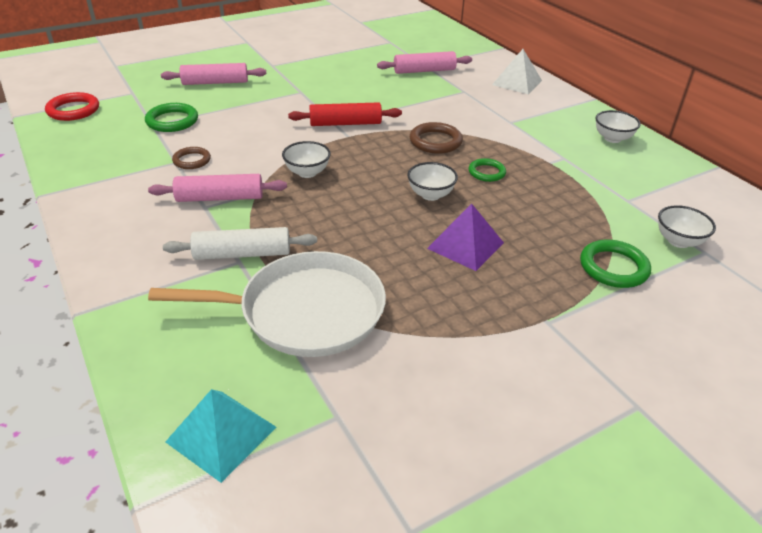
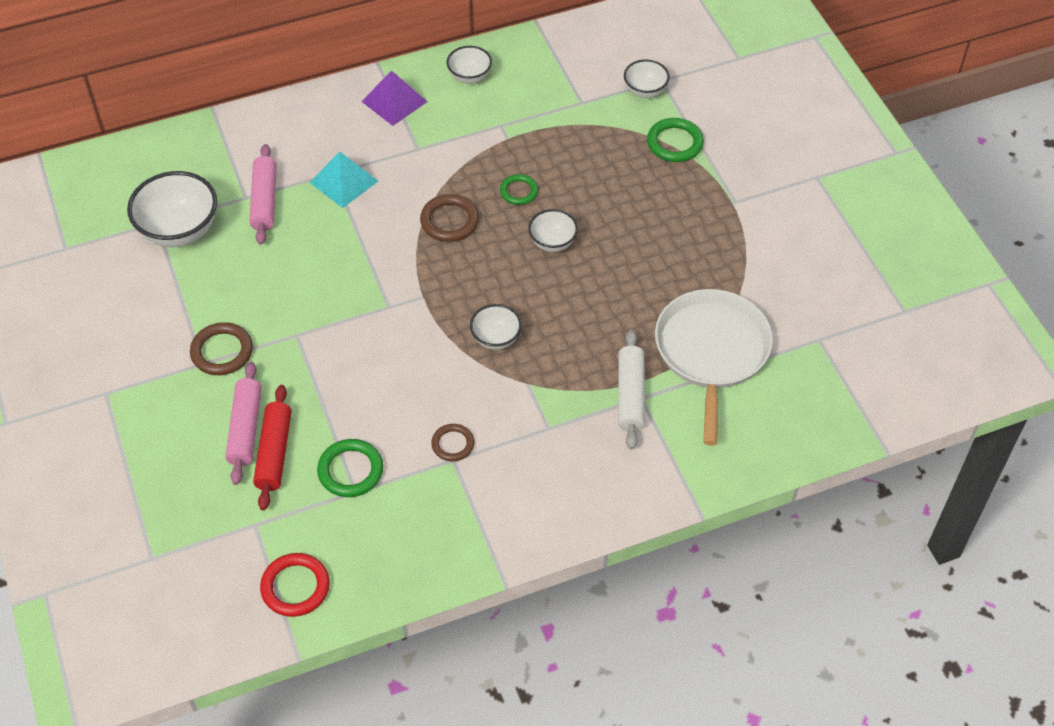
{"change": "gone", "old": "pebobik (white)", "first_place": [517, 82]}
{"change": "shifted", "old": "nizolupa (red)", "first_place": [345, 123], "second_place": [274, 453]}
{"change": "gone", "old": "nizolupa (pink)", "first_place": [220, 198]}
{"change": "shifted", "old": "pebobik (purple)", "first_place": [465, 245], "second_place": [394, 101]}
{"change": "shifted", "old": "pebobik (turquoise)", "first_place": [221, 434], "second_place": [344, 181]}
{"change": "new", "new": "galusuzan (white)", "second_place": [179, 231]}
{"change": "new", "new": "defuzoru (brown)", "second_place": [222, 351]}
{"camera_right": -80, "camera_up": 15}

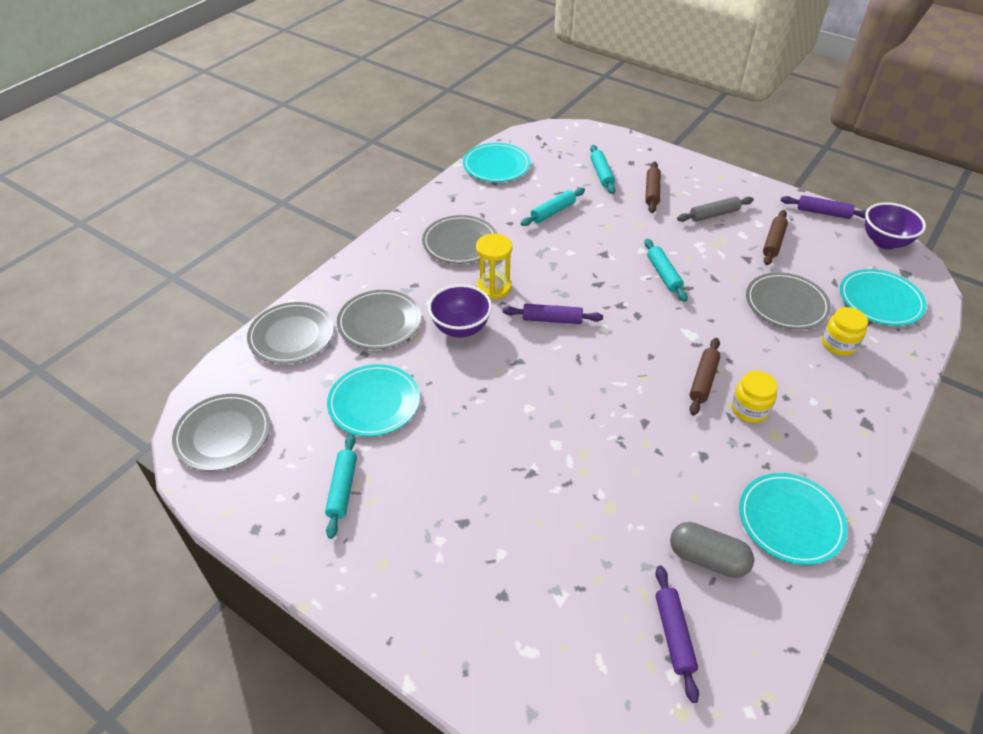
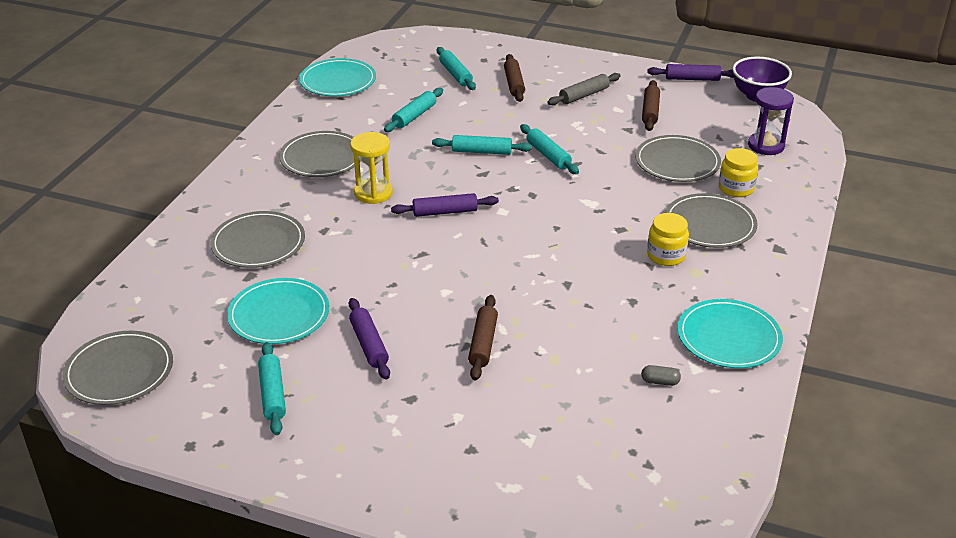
{"change": "swapped", "old": "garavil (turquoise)", "new": "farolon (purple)", "first_place": [880, 300], "second_place": [766, 146]}
{"change": "gone", "old": "galusuzan (purple)", "first_place": [460, 328]}
{"change": "shifted", "old": "garavil (grey)", "first_place": [291, 335], "second_place": [710, 224]}
{"change": "shifted", "old": "nizolupa (brown)", "first_place": [703, 380], "second_place": [483, 343]}
{"change": "scaled", "old": "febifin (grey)", "first_place": [707, 558], "second_place": [660, 382], "factor": 0.48}
{"change": "shifted", "old": "nizolupa (purple)", "first_place": [673, 635], "second_place": [369, 345]}
{"change": "new", "new": "nizolupa (turquoise)", "second_place": [481, 151]}
{"camera_right": -15, "camera_up": -10}

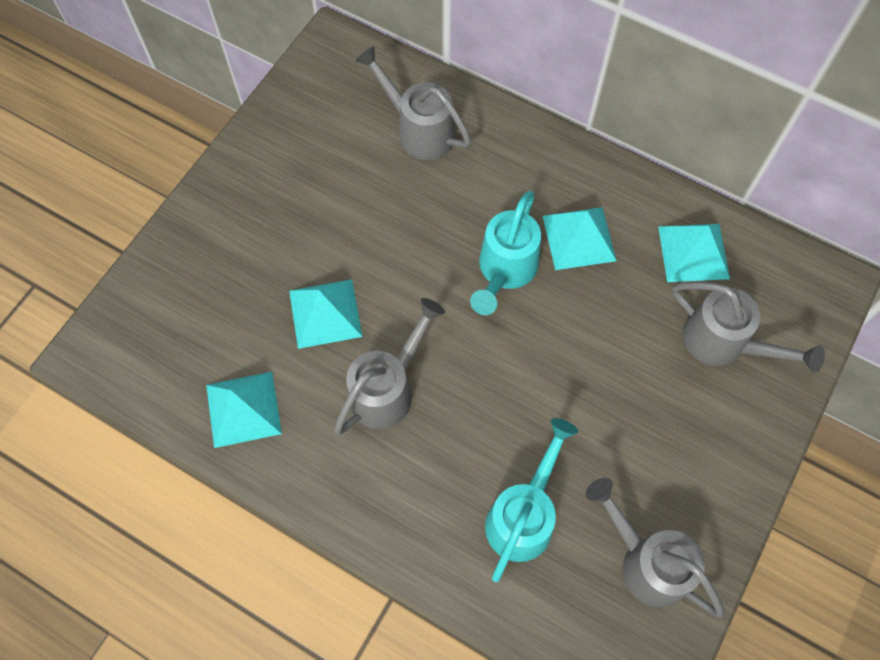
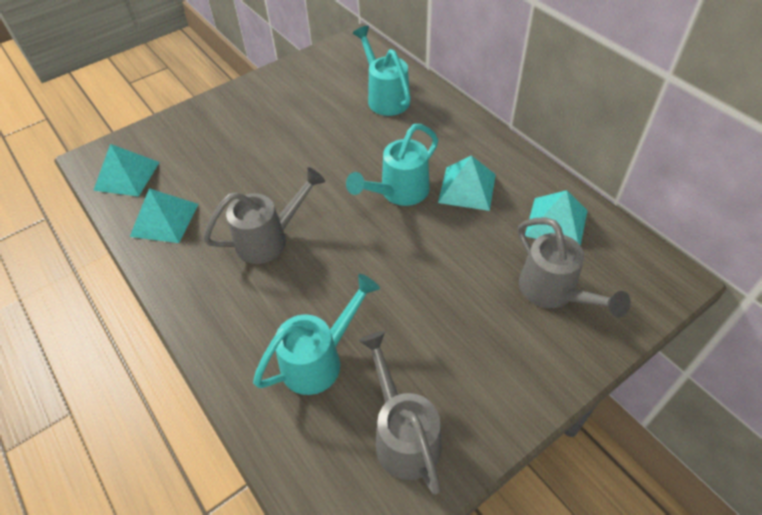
{"change": "repainted", "old": "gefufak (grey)", "new": "gefufak (turquoise)", "first_place": [419, 130], "second_place": [385, 97]}
{"change": "shifted", "old": "pebobik (turquoise)", "first_place": [325, 313], "second_place": [127, 176]}
{"camera_right": 25, "camera_up": -15}

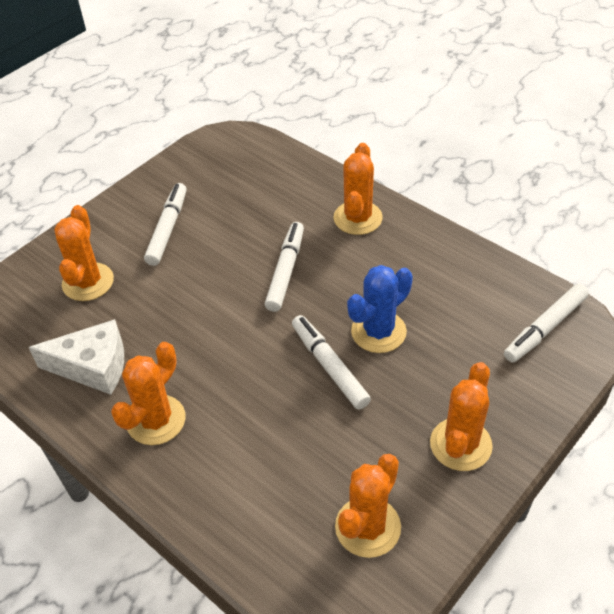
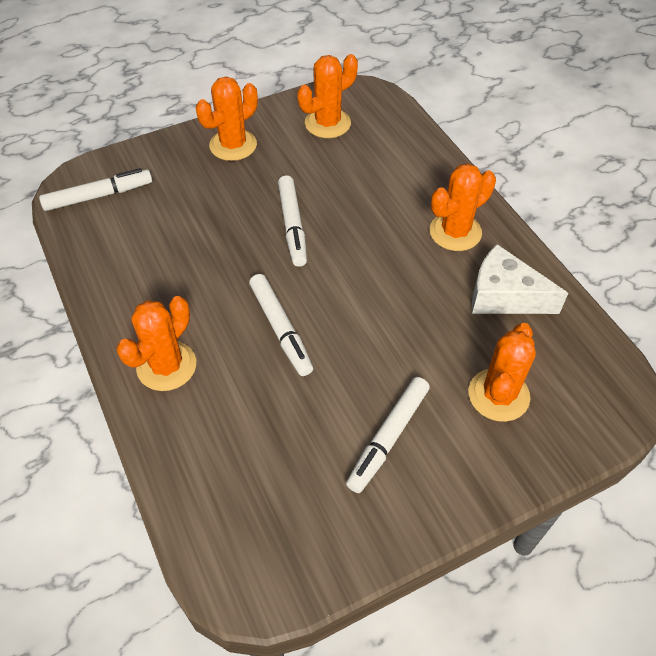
{"change": "rotated", "old": "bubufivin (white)", "first_place": [286, 271], "second_place": [280, 329], "degrees": -60}
{"change": "gone", "old": "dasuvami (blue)", "first_place": [378, 332]}
{"camera_right": -160, "camera_up": 5}

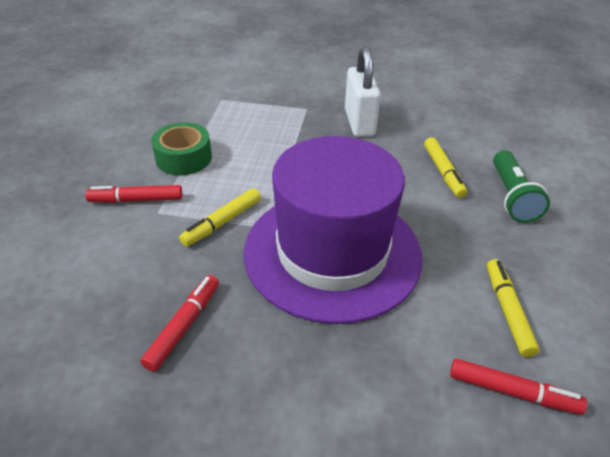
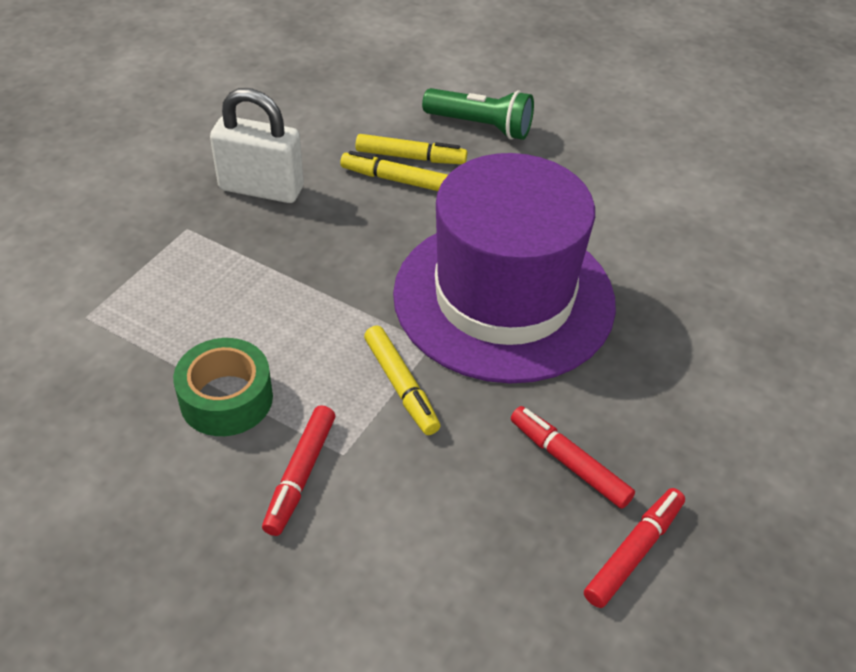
{"change": "shifted", "old": "bubufivin (yellow)", "first_place": [507, 311], "second_place": [396, 180]}
{"change": "shifted", "old": "bubufivin (red)", "first_place": [512, 392], "second_place": [634, 552]}
{"camera_right": -70, "camera_up": 5}

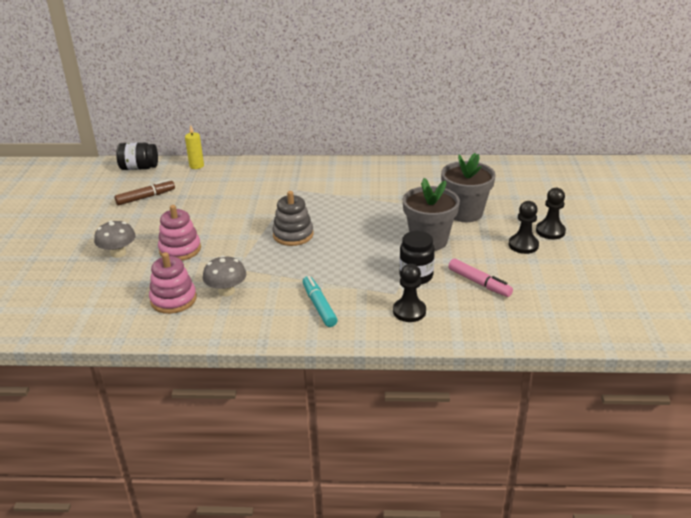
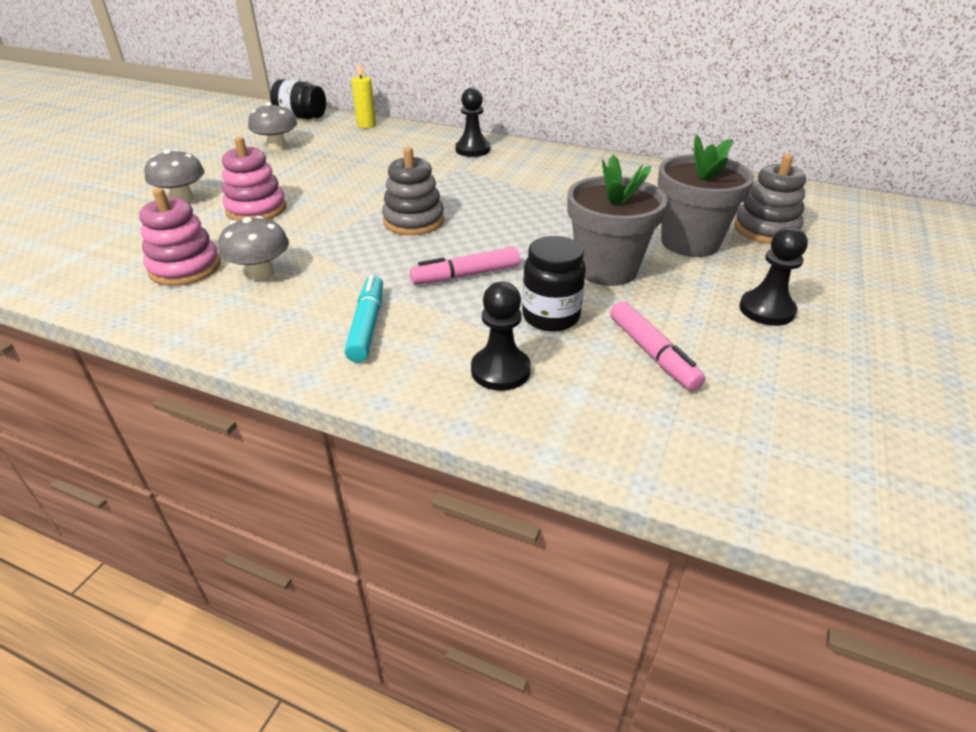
{"change": "swapped", "old": "bubufivin (brown)", "new": "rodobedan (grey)", "first_place": [146, 197], "second_place": [277, 146]}
{"change": "shifted", "old": "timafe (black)", "first_place": [550, 231], "second_place": [472, 150]}
{"change": "new", "new": "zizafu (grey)", "second_place": [765, 229]}
{"change": "new", "new": "bubufivin (pink)", "second_place": [466, 275]}
{"camera_right": 20, "camera_up": 5}

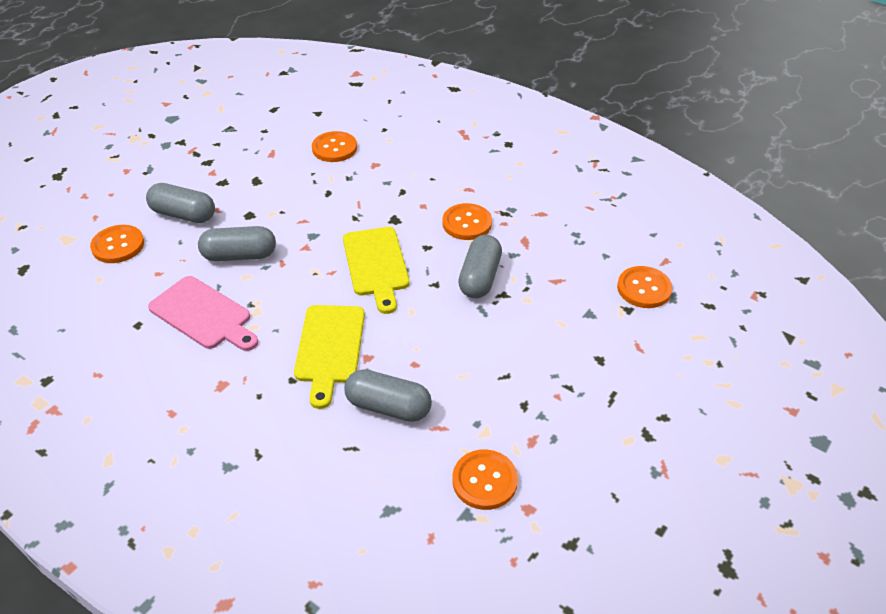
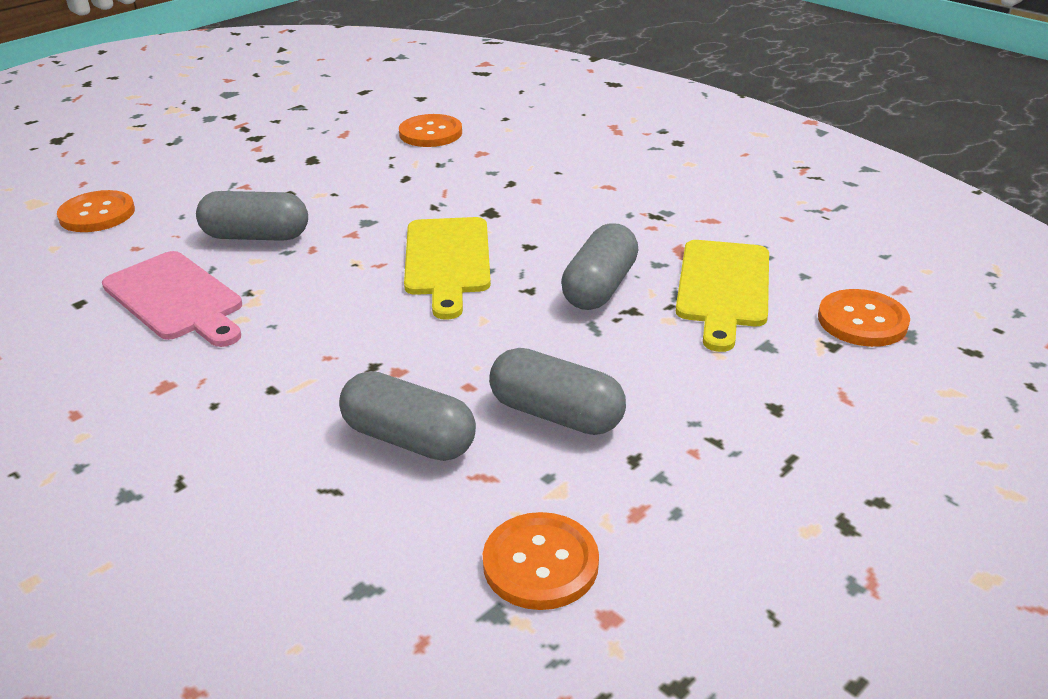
{"change": "shifted", "old": "febifin (grey)", "first_place": [183, 214], "second_place": [556, 414]}
{"change": "gone", "old": "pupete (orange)", "first_place": [467, 223]}
{"change": "shifted", "old": "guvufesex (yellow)", "first_place": [329, 348], "second_place": [723, 288]}
{"camera_right": 10, "camera_up": -10}

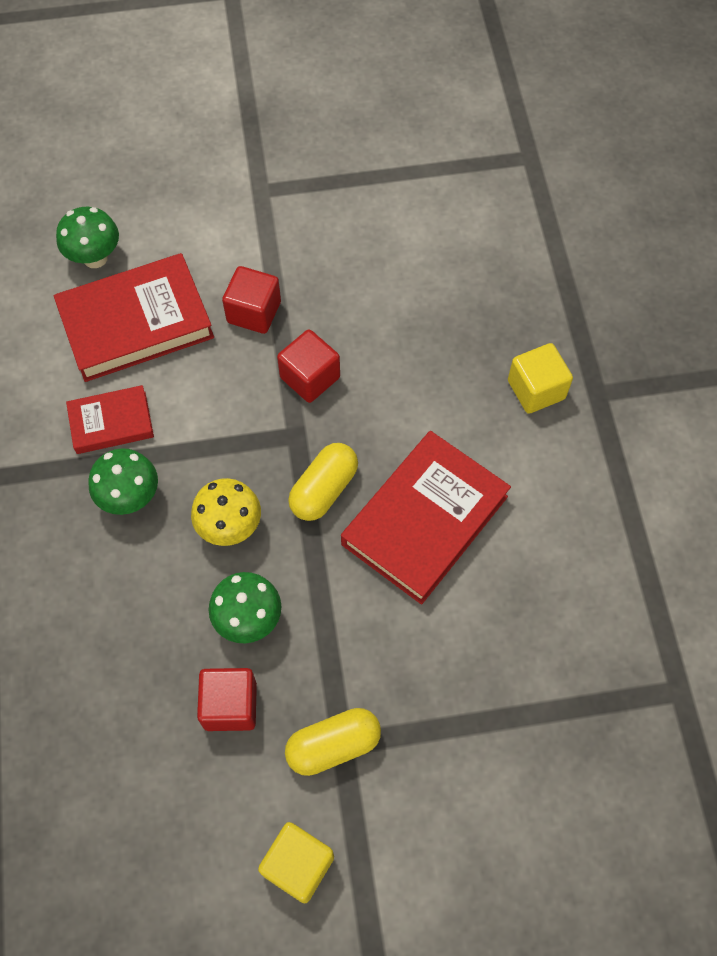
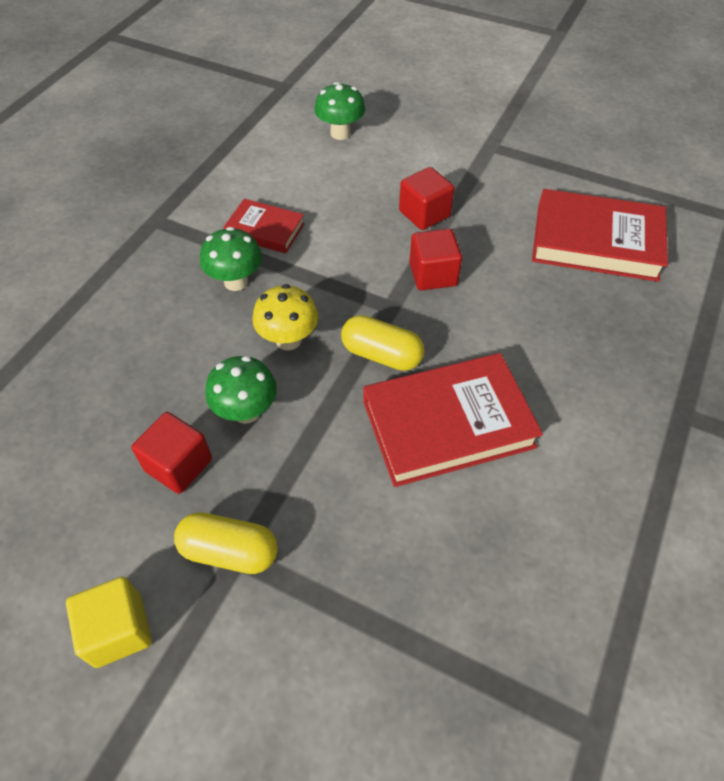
{"change": "shifted", "old": "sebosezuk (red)", "first_place": [136, 323], "second_place": [596, 242]}
{"change": "gone", "old": "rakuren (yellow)", "first_place": [536, 389]}
{"change": "rotated", "old": "febifin (yellow)", "first_place": [324, 489], "second_place": [382, 355], "degrees": 45}
{"camera_right": 35, "camera_up": -10}

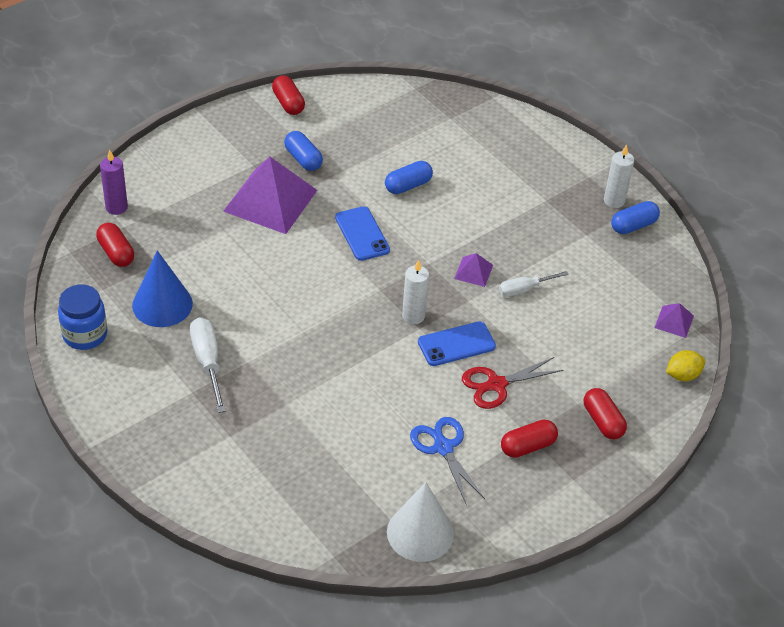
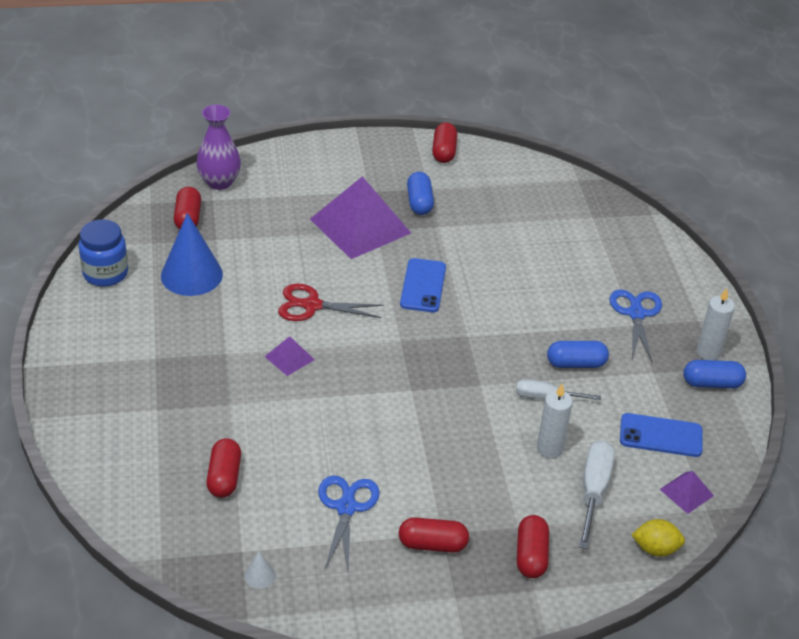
{"change": "swapped", "old": "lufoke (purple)", "new": "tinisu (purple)", "first_place": [116, 207], "second_place": [219, 182]}
{"change": "shifted", "old": "febifin (blue)", "first_place": [408, 185], "second_place": [576, 364]}
{"change": "shifted", "old": "pebobik (purple)", "first_place": [473, 271], "second_place": [289, 358]}
{"change": "shifted", "old": "lufoke (white)", "first_place": [413, 316], "second_place": [549, 449]}
{"change": "shifted", "old": "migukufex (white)", "first_place": [208, 362], "second_place": [593, 492]}
{"change": "shifted", "old": "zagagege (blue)", "first_place": [456, 344], "second_place": [660, 435]}
{"change": "shifted", "old": "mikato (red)", "first_place": [496, 385], "second_place": [312, 305]}
{"change": "scaled", "old": "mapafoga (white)", "first_place": [420, 533], "second_place": [260, 575], "factor": 0.41}
{"change": "new", "new": "mikato (blue)", "second_place": [636, 314]}
{"change": "new", "new": "febifin (red)", "second_place": [224, 477]}
{"camera_right": 30, "camera_up": -5}

